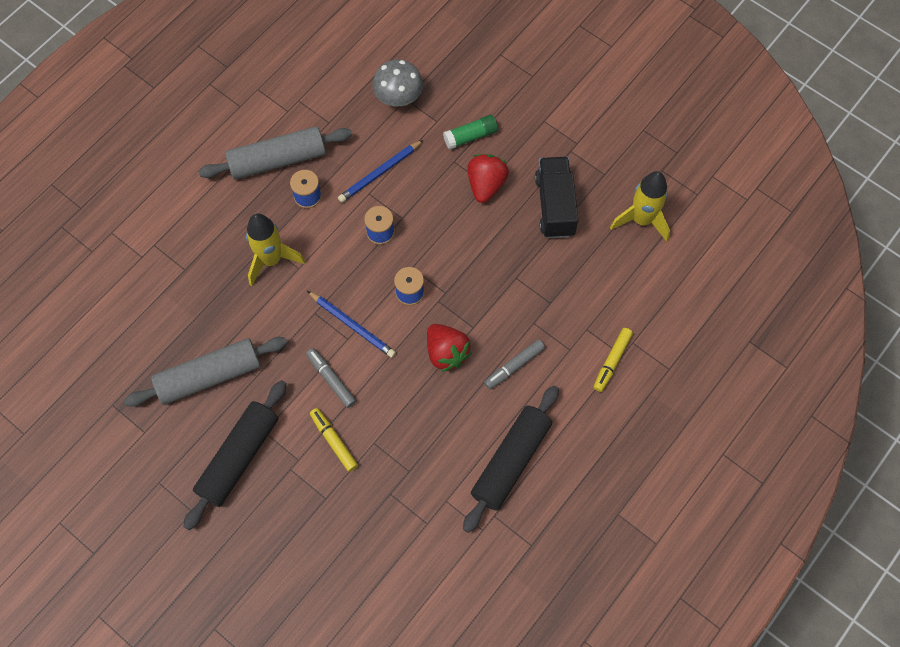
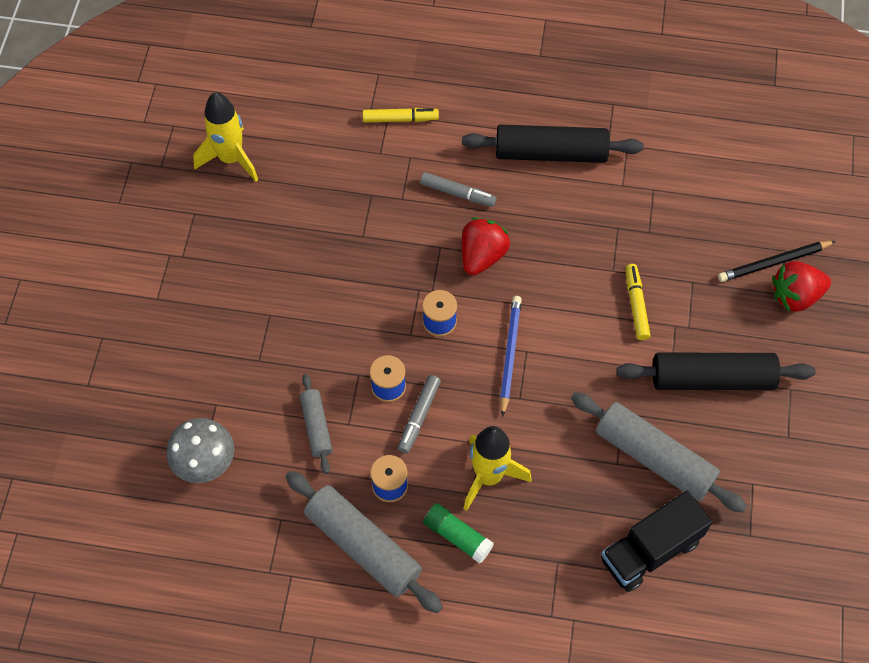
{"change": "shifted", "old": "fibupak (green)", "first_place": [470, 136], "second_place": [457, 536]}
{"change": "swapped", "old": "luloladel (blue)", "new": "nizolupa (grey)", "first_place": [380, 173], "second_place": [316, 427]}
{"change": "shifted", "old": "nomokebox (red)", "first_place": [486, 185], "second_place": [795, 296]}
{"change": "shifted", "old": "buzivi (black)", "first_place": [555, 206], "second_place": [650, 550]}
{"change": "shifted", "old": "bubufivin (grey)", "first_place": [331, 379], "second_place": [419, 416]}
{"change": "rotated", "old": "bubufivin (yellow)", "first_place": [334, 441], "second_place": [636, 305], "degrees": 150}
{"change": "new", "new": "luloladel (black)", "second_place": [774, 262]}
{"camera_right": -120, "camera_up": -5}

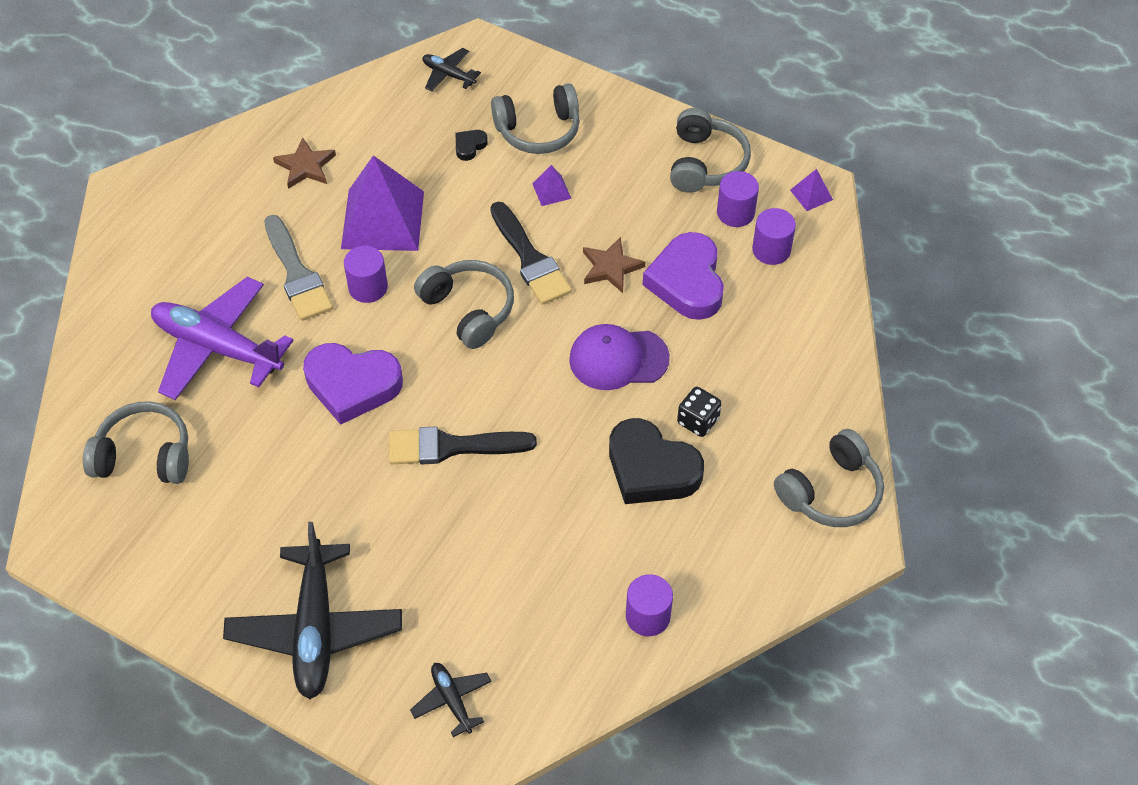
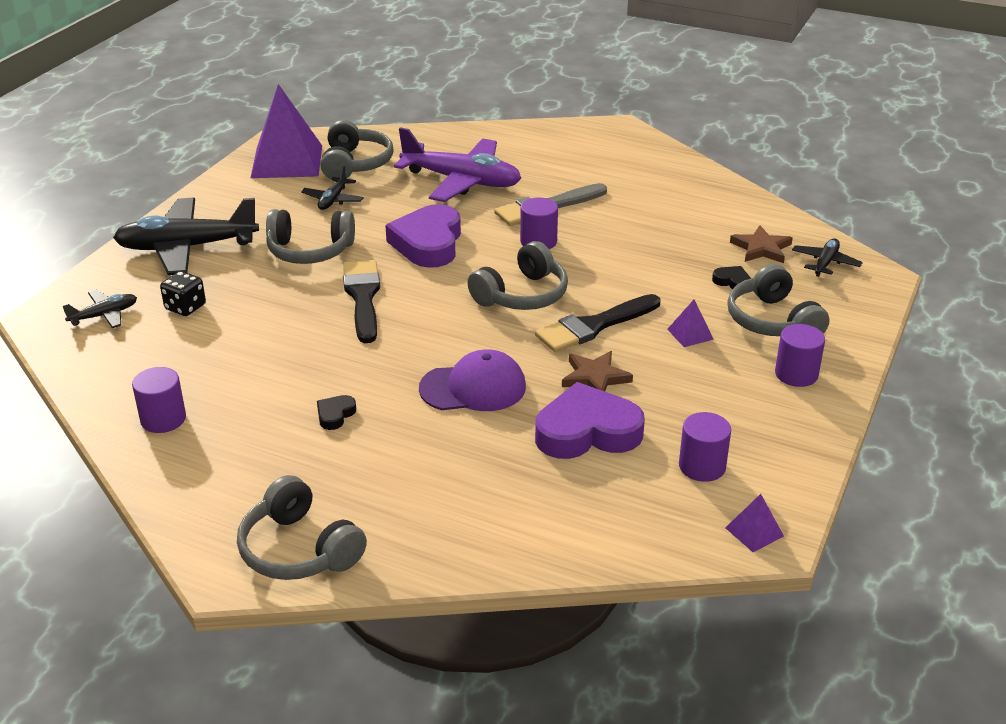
{"change": "shifted", "old": "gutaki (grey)", "first_place": [705, 163], "second_place": [310, 251]}
{"change": "shifted", "old": "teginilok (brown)", "first_place": [305, 166], "second_place": [761, 248]}
{"change": "shifted", "old": "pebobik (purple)", "first_place": [382, 219], "second_place": [287, 161]}
{"change": "shifted", "old": "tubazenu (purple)", "first_place": [771, 250], "second_place": [796, 374]}
{"change": "rotated", "old": "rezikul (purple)", "first_place": [217, 347], "second_place": [462, 181], "degrees": 90}
{"change": "rotated", "old": "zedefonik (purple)", "first_place": [618, 359], "second_place": [473, 388], "degrees": 90}
{"change": "shifted", "old": "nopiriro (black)", "first_place": [698, 421], "second_place": [185, 307]}
{"change": "scaled", "old": "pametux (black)", "first_place": [651, 469], "second_place": [335, 415], "factor": 0.43}
{"change": "new", "new": "rezikul (black)", "second_place": [333, 200]}
{"camera_right": 85, "camera_up": -20}

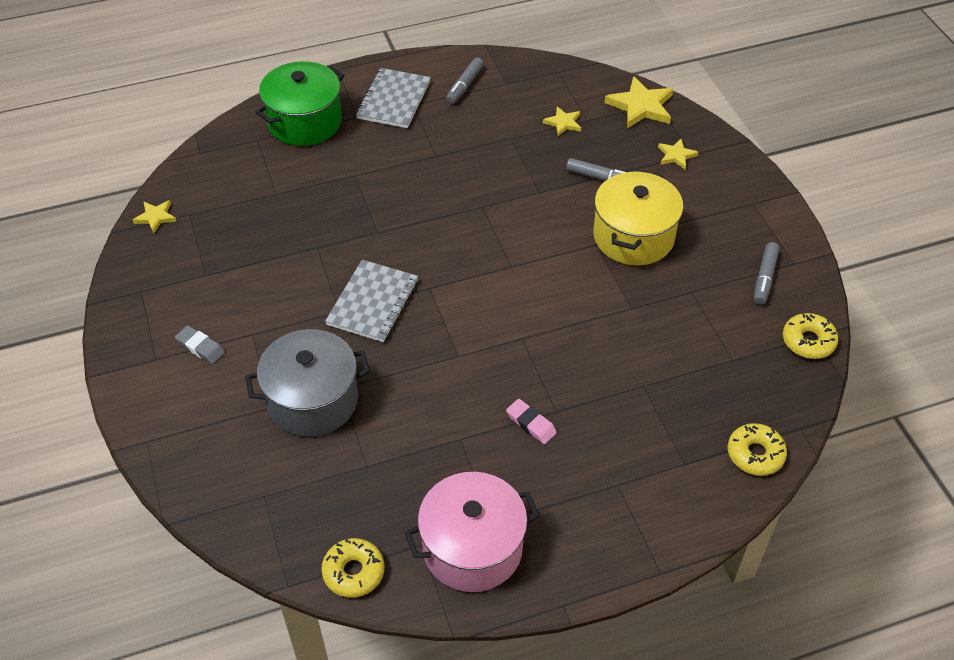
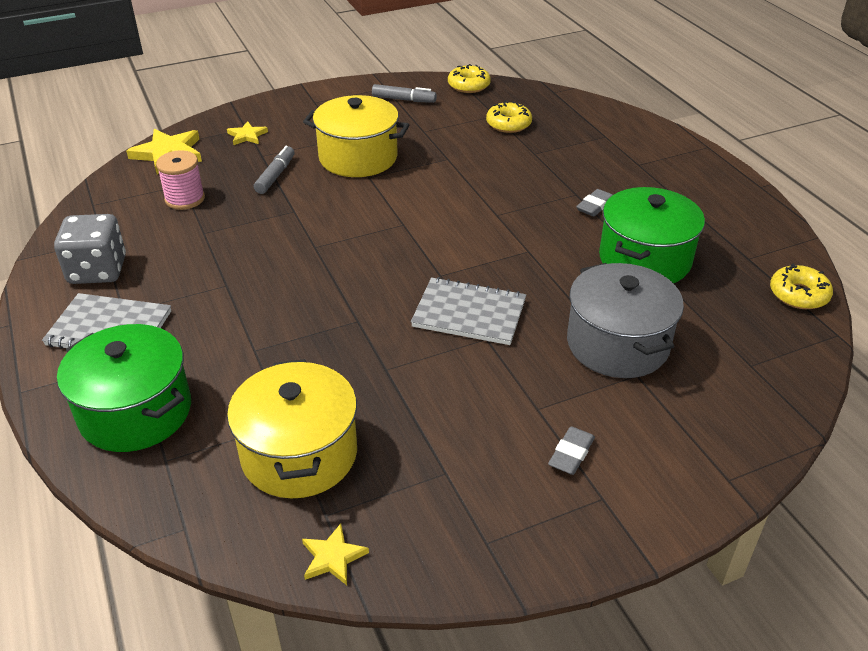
{"change": "swapped", "old": "bubufivin (grey)", "new": "nopiriro (grey)", "first_place": [465, 86], "second_place": [98, 270]}
{"change": "swapped", "old": "teginilok (yellow)", "new": "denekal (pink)", "first_place": [563, 123], "second_place": [185, 199]}
{"change": "repainted", "old": "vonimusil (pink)", "new": "vonimusil (grey)", "first_place": [531, 424], "second_place": [595, 206]}
{"change": "shifted", "old": "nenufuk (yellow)", "first_place": [755, 454], "second_place": [508, 124]}
{"change": "gone", "old": "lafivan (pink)", "first_place": [472, 548]}
{"change": "new", "new": "lafivan (green)", "second_place": [644, 260]}
{"change": "new", "new": "lafivan (yellow)", "second_place": [299, 454]}
{"camera_right": -95, "camera_up": -10}

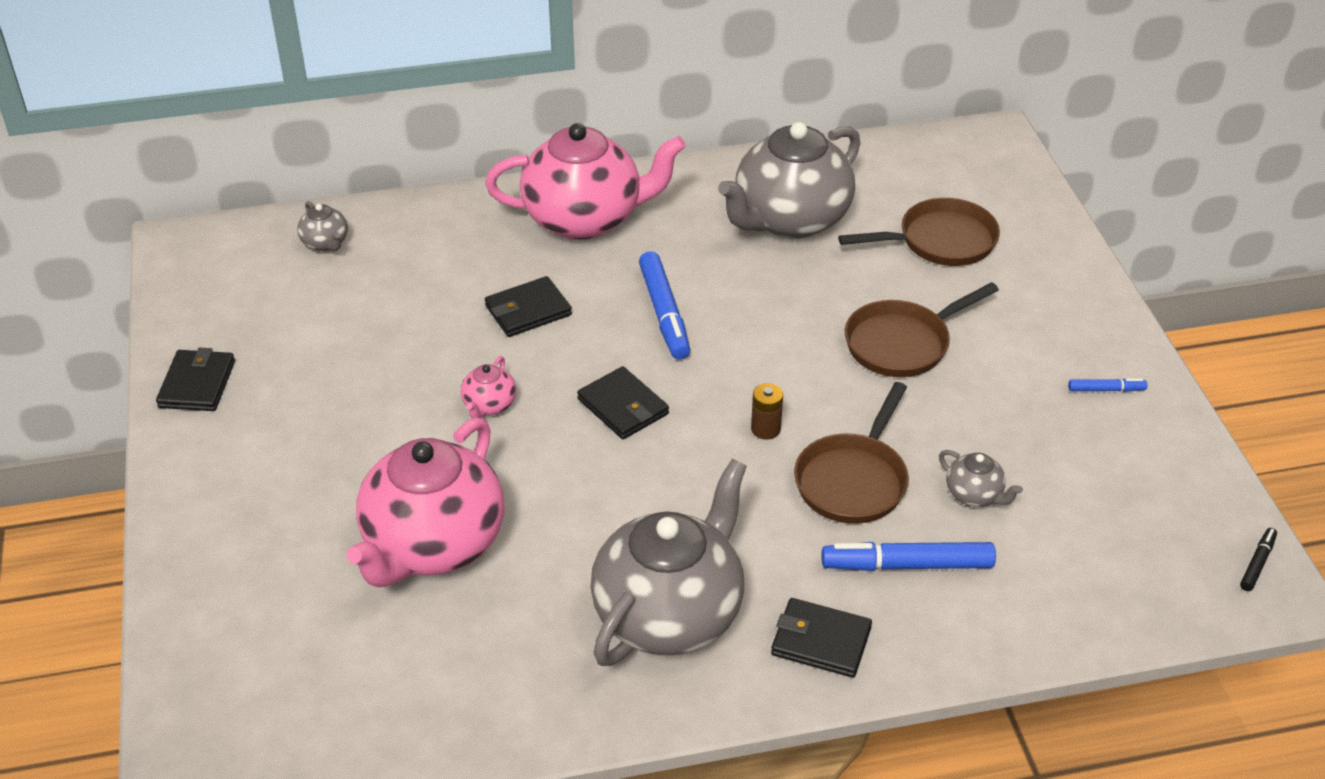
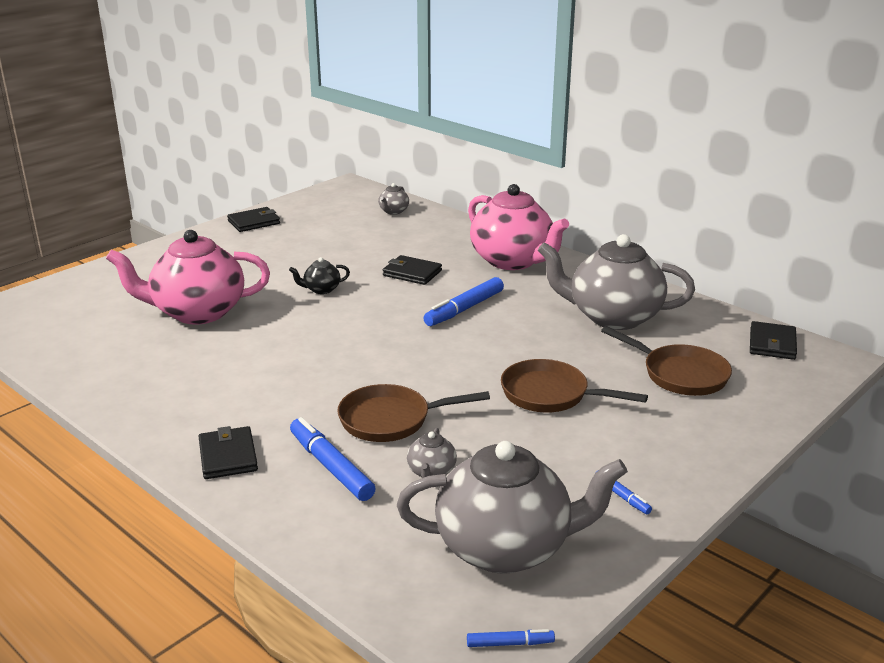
{"change": "repainted", "old": "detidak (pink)", "new": "detidak (black)", "first_place": [489, 406], "second_place": [321, 289]}
{"change": "shifted", "old": "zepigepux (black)", "first_place": [623, 406], "second_place": [772, 344]}
{"change": "gone", "old": "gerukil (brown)", "first_place": [765, 429]}
{"change": "shifted", "old": "detidak (grey)", "first_place": [670, 614], "second_place": [506, 548]}
{"change": "repainted", "old": "bubufivin (black)", "new": "bubufivin (blue)", "first_place": [1257, 563], "second_place": [510, 643]}
{"camera_right": 55, "camera_up": -15}

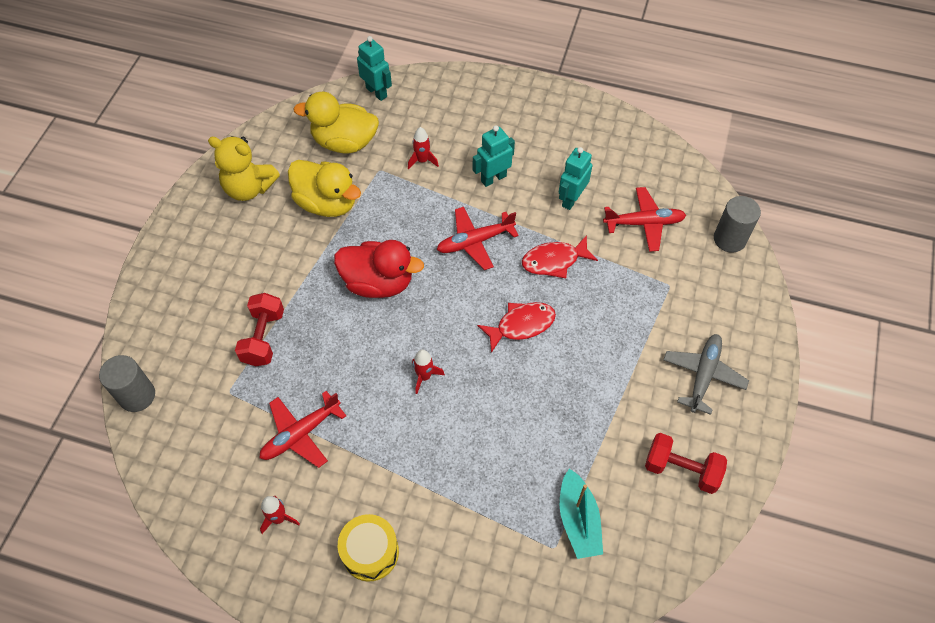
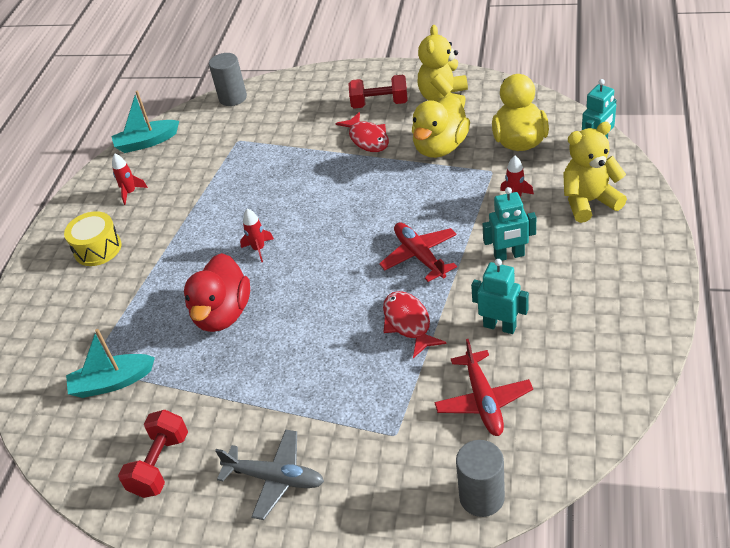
{"change": "rotated", "old": "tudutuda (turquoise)", "first_place": [493, 178], "second_place": [509, 256], "degrees": 120}
{"change": "shifted", "old": "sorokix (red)", "first_place": [378, 282], "second_place": [223, 314]}
{"change": "shifted", "old": "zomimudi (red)", "first_place": [263, 338], "second_place": [379, 104]}
{"change": "shifted", "old": "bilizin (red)", "first_place": [521, 325], "second_place": [367, 139]}
{"change": "gone", "old": "rezikul (red)", "first_place": [300, 434]}
{"change": "new", "new": "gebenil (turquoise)", "second_place": [147, 142]}
{"change": "new", "new": "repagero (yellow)", "second_place": [589, 202]}
{"camera_right": 90, "camera_up": -15}

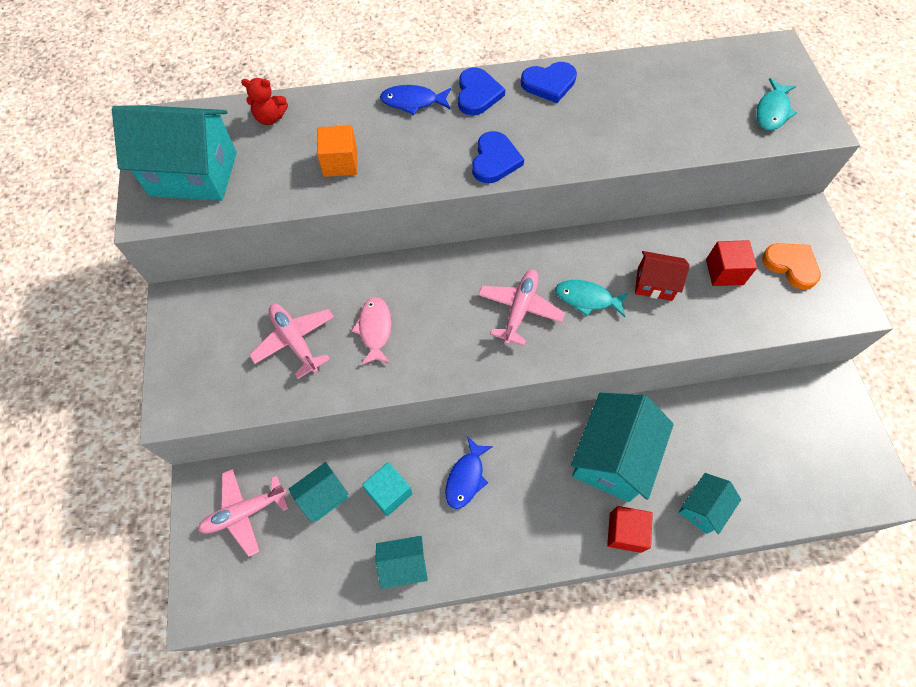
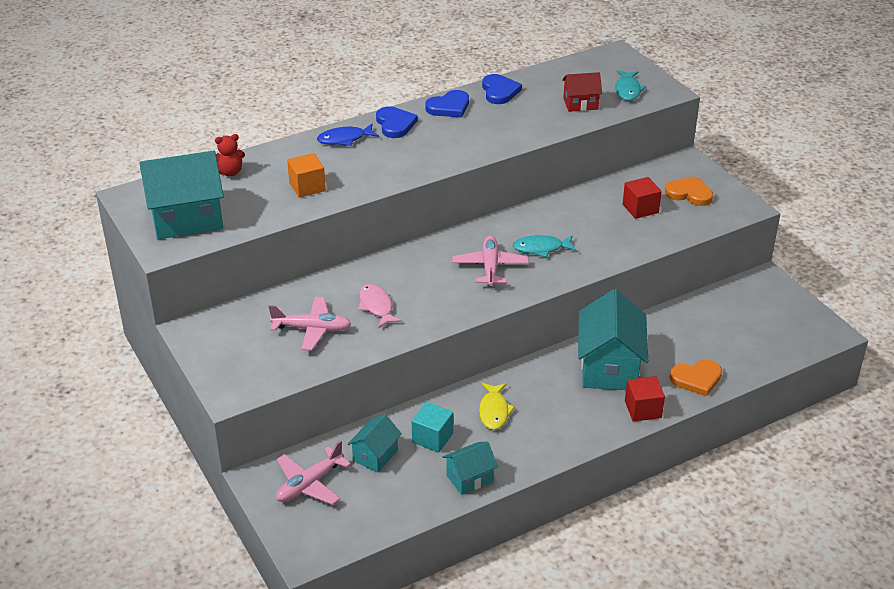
{"change": "shifted", "old": "pametux (blue)", "first_place": [495, 160], "second_place": [499, 91]}
{"change": "shifted", "old": "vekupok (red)", "first_place": [654, 284], "second_place": [580, 104]}
{"change": "rotated", "old": "rezikul (pink)", "first_place": [295, 341], "second_place": [312, 329], "degrees": 150}
{"change": "repainted", "old": "bilizin (blue)", "new": "bilizin (yellow)", "first_place": [466, 478], "second_place": [494, 411]}
{"change": "swapped", "old": "vekupok (turquoise)", "new": "pametux (orange)", "first_place": [702, 508], "second_place": [696, 379]}
{"camera_right": -20, "camera_up": -25}

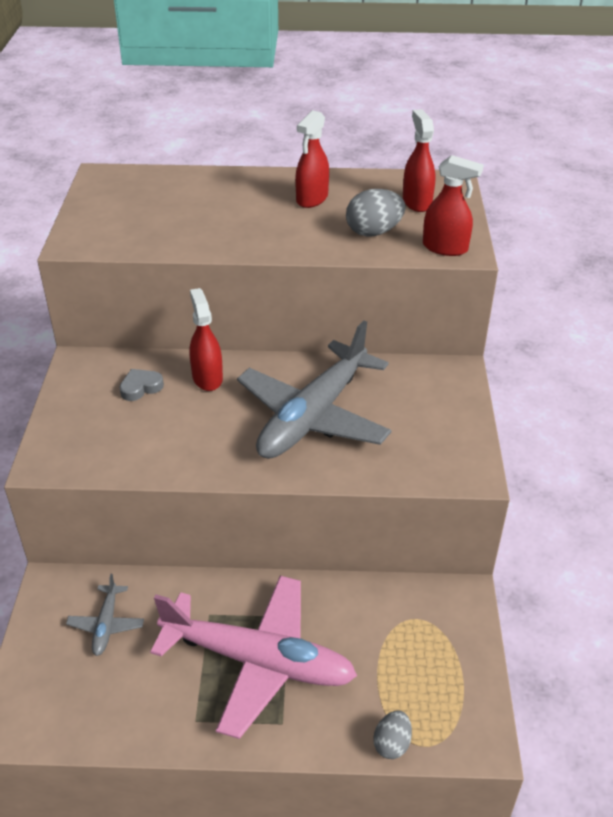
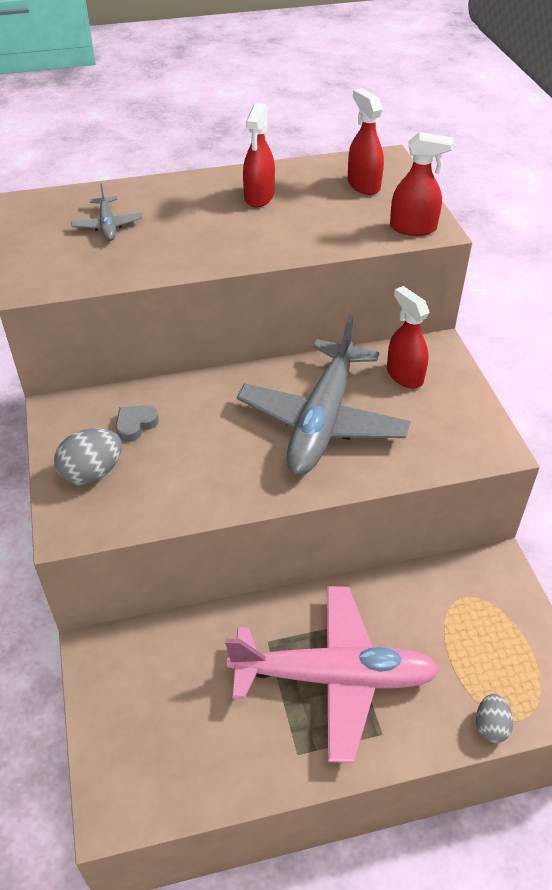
{"change": "shifted", "old": "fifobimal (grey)", "first_place": [373, 232], "second_place": [92, 473]}
{"change": "shifted", "old": "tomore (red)", "first_place": [207, 378], "second_place": [404, 375]}
{"change": "shifted", "old": "rezikul (grey)", "first_place": [106, 624], "second_place": [107, 225]}
{"camera_right": -15, "camera_up": 5}

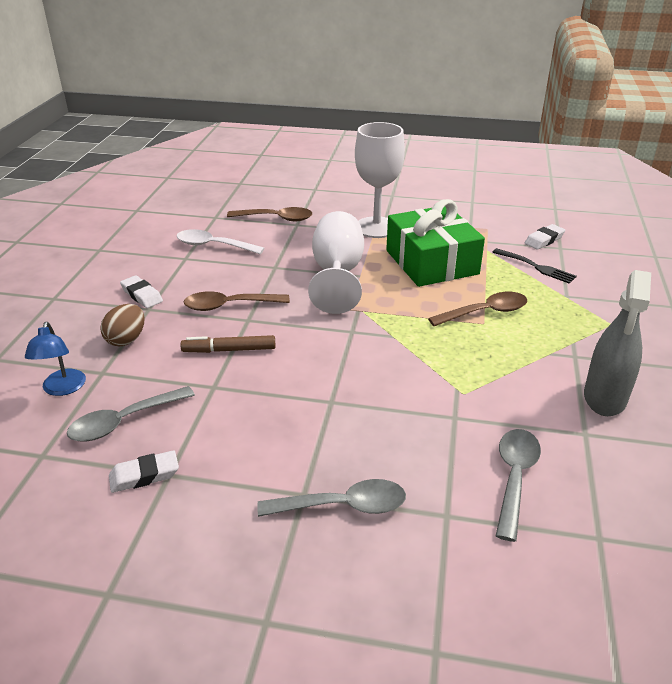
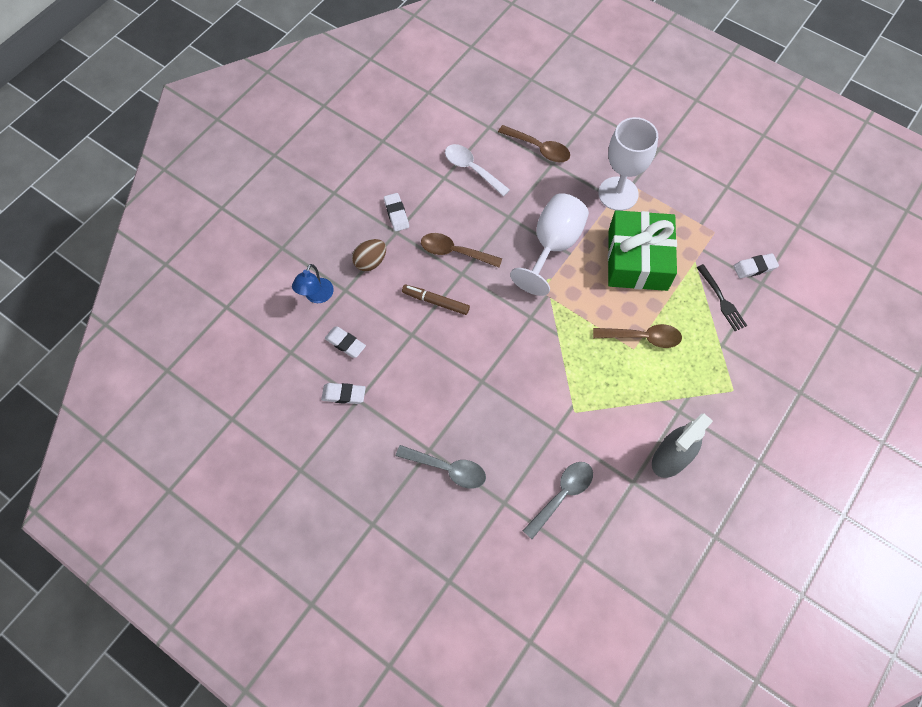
{"change": "swapped", "old": "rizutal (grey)", "new": "vonimusil (white)", "first_place": [124, 421], "second_place": [345, 343]}
{"camera_right": 25, "camera_up": 30}

